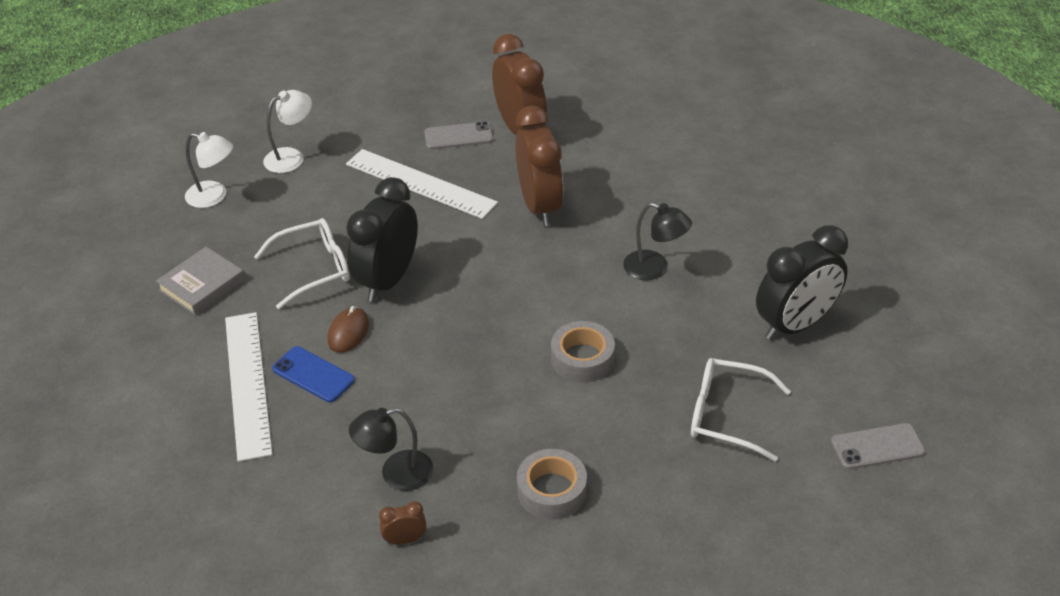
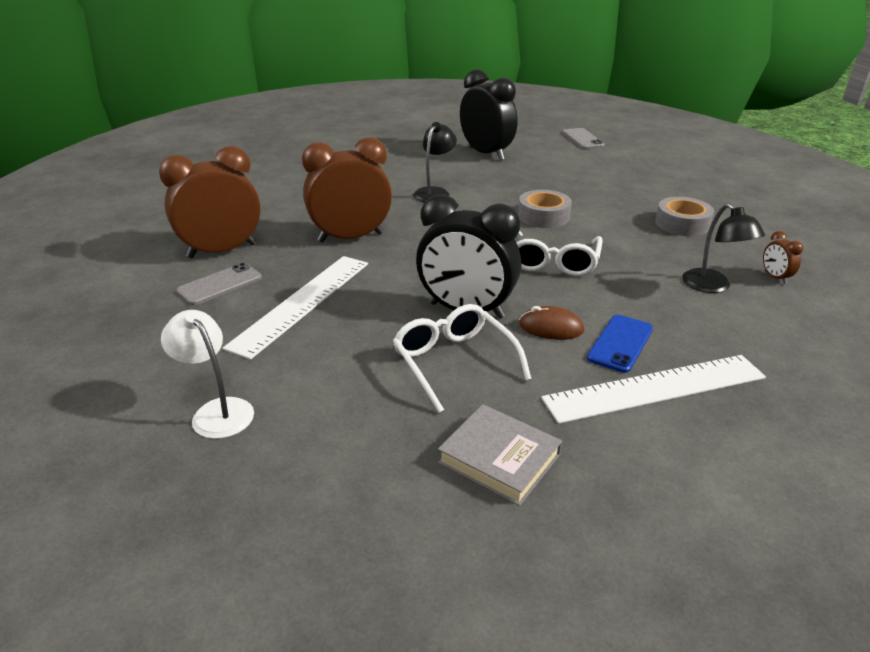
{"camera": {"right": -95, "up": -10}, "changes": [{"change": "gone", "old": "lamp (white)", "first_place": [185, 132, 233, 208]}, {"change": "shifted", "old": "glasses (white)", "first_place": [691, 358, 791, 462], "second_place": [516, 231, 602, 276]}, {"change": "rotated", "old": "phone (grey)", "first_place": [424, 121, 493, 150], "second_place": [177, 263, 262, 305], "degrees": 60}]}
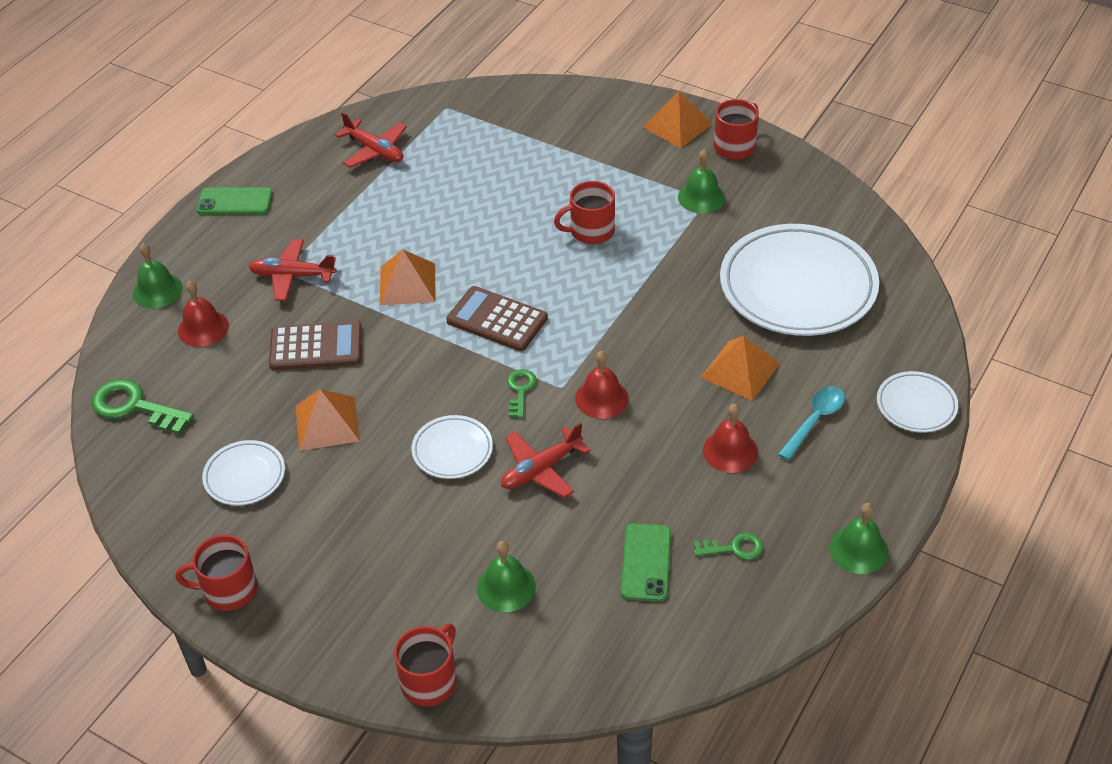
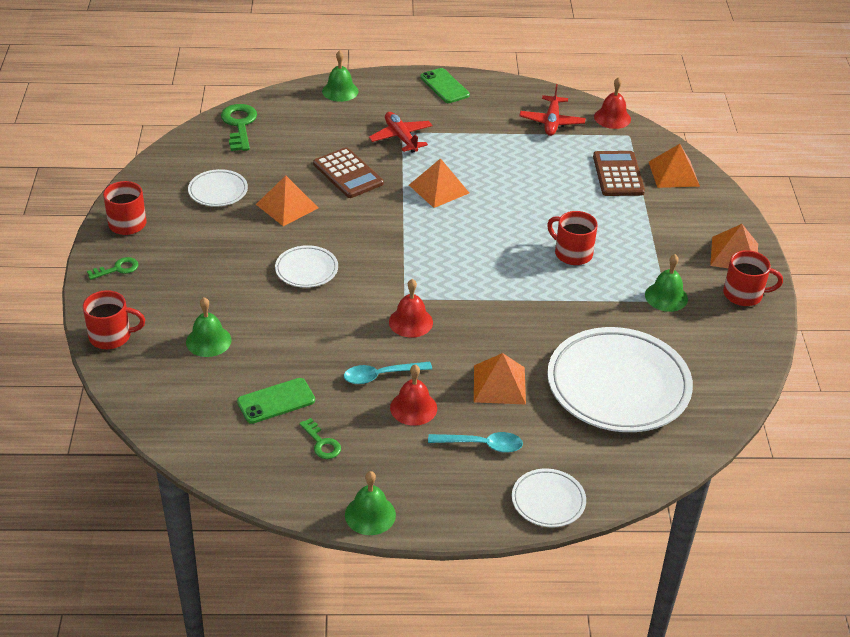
{"camera": {"right": 55, "up": -5}, "changes": [{"change": "gone", "old": "plane (red)", "first_place": [501, 422, 591, 498]}, {"change": "new", "new": "spoon (turquoise)", "second_place": [344, 362, 432, 384]}, {"change": "new", "new": "pyramid (orange)", "second_place": [649, 144, 700, 188]}, {"change": "shifted", "old": "bell (red)", "first_place": [178, 281, 229, 347], "second_place": [594, 77, 631, 129]}, {"change": "shifted", "old": "calculator (brown)", "first_place": [446, 286, 548, 351], "second_place": [593, 151, 645, 196]}, {"change": "shifted", "old": "key (green)", "first_place": [507, 369, 537, 418], "second_place": [87, 257, 139, 280]}]}
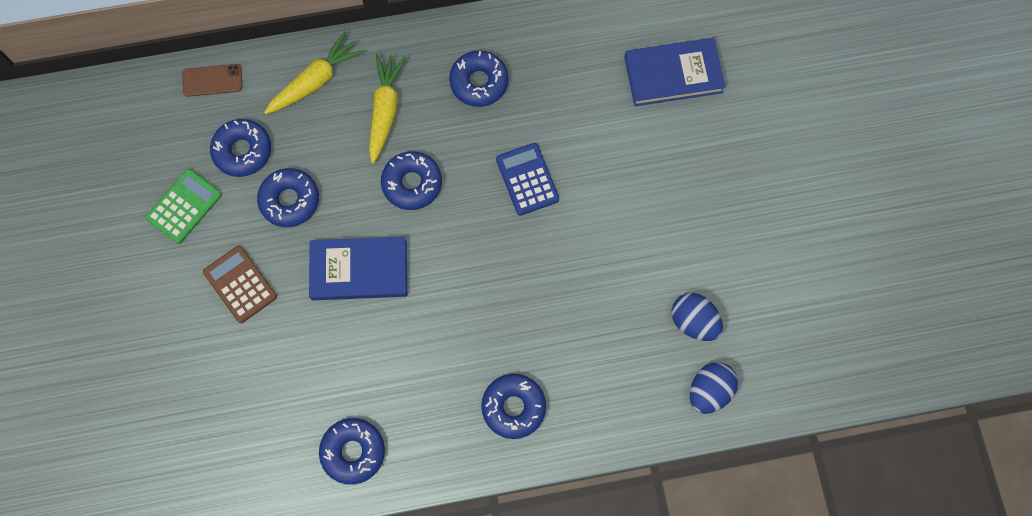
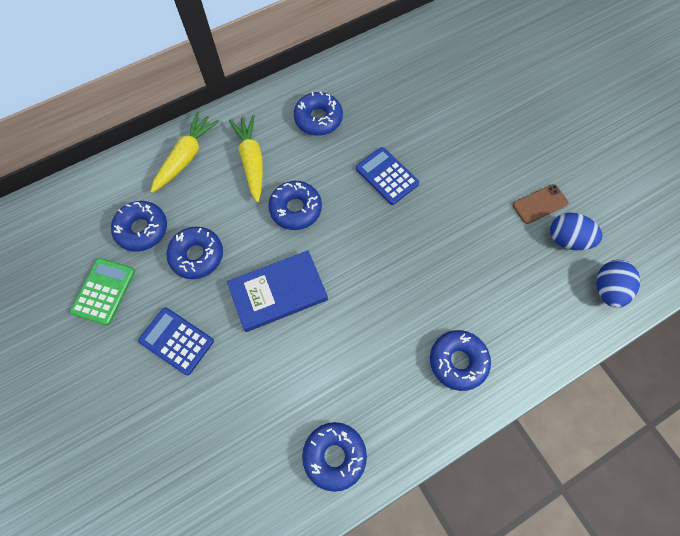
{"camera": {"right": -20, "up": -5}, "changes": [{"change": "gone", "old": "book (blue)", "first_place": [624, 38, 726, 106]}, {"change": "shifted", "old": "phone (brown)", "first_place": [182, 64, 242, 97], "second_place": [513, 184, 569, 224]}, {"change": "repainted", "old": "calculator (brown)", "new": "calculator (blue)", "first_place": [203, 246, 277, 323], "second_place": [138, 307, 214, 375]}]}
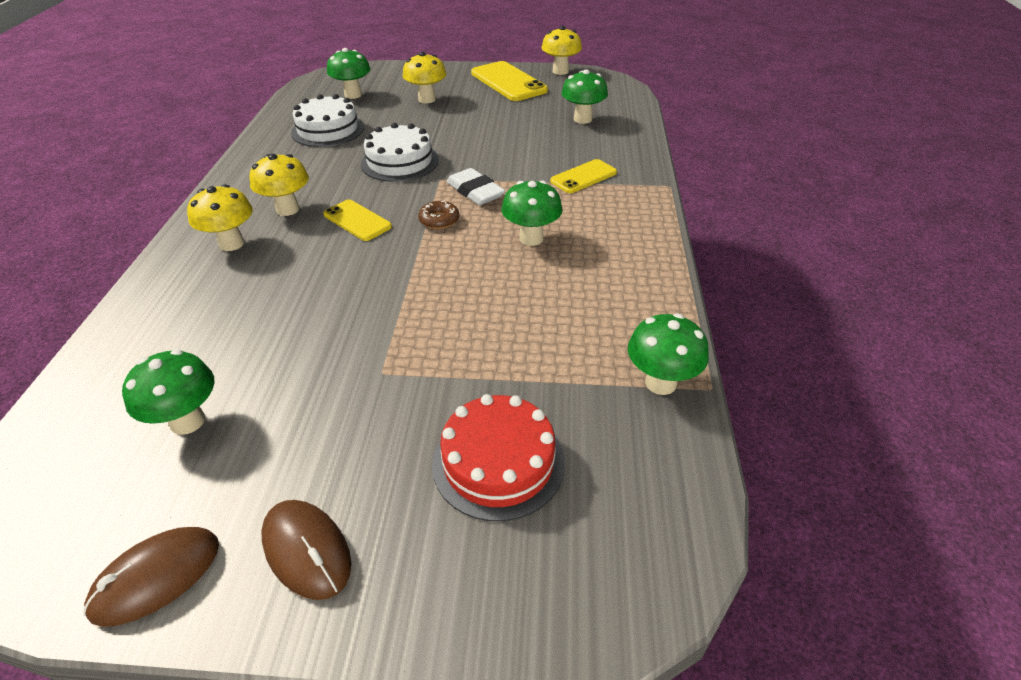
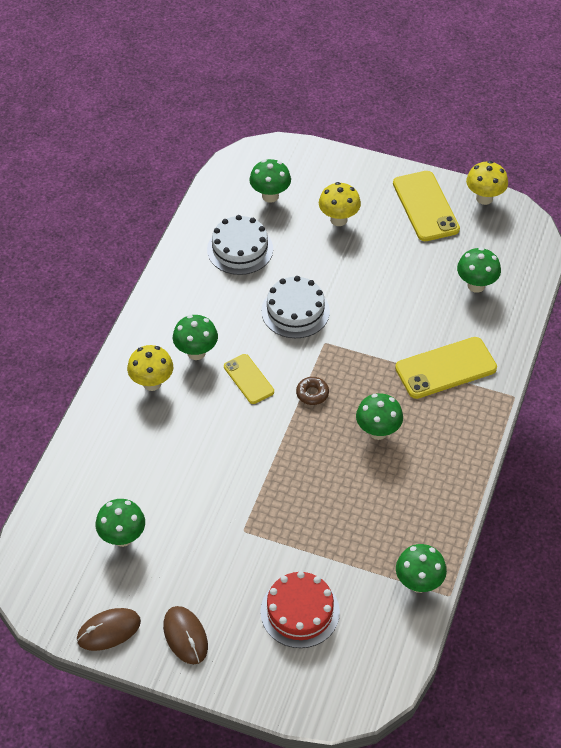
{"camera": {"right": 15, "up": 10}, "changes": [{"change": "gone", "old": "eraser (white)", "first_place": [447, 168, 505, 205]}, {"change": "repainted", "old": "mushroom (yellow)", "new": "mushroom (green)", "first_place": [250, 154, 309, 216], "second_place": [173, 315, 218, 360]}, {"change": "scaled", "old": "phone (yellow)", "first_place": [550, 159, 617, 193], "second_place": [395, 337, 497, 399], "factor": 1.66}]}
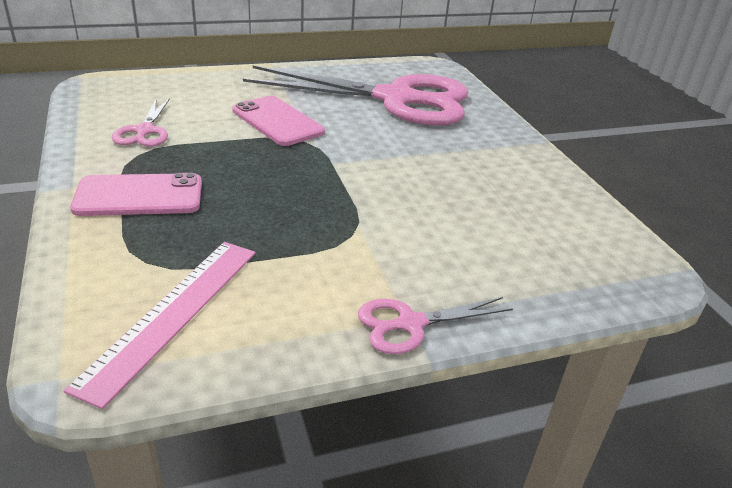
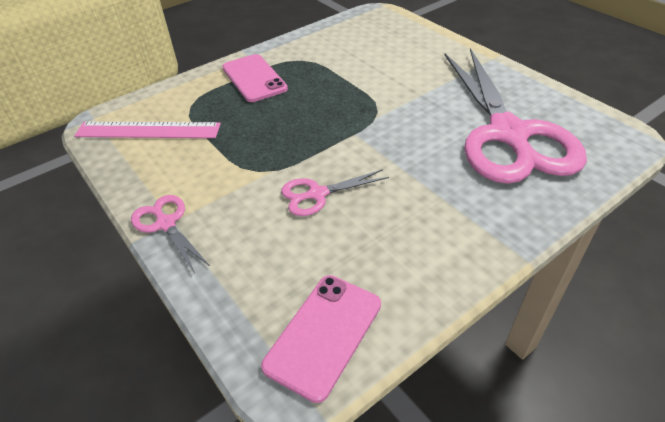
{"camera": {"right": 75, "up": 10}, "changes": [{"change": "shifted", "old": "scissors (pink)", "first_place": [112, 98, 170, 147], "second_place": [281, 169, 389, 216]}, {"change": "shifted", "old": "phone (pink)", "first_place": [232, 96, 325, 146], "second_place": [261, 275, 381, 403]}]}
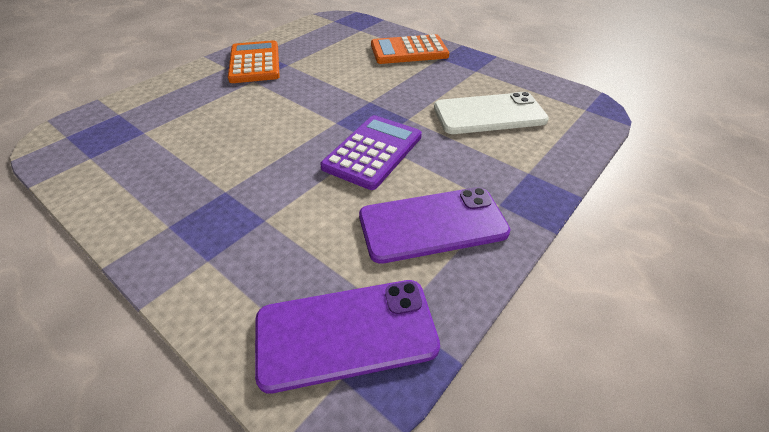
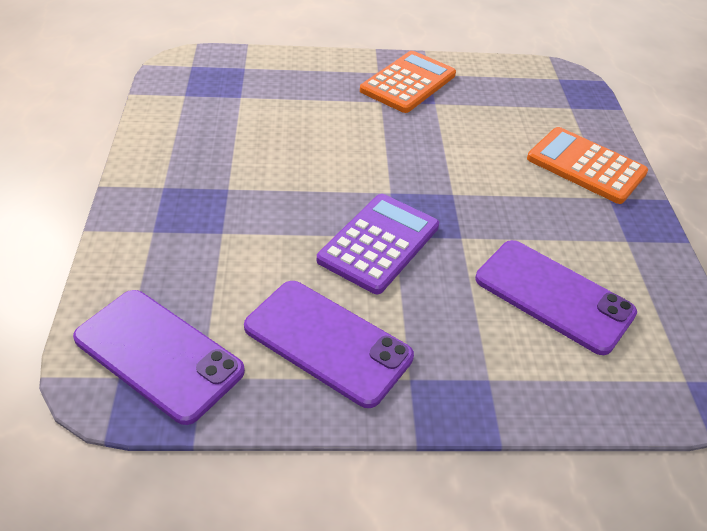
{"camera": {"right": 45, "up": 0}, "changes": [{"change": "repainted", "old": "phone (white)", "new": "phone (purple)", "first_place": [434, 92, 549, 134], "second_place": [475, 240, 637, 355]}, {"change": "rotated", "old": "calculator (purple)", "first_place": [320, 115, 422, 190], "second_place": [317, 194, 439, 294], "degrees": -45}]}
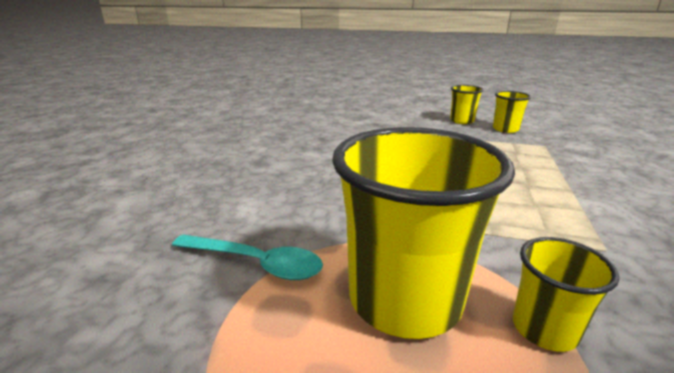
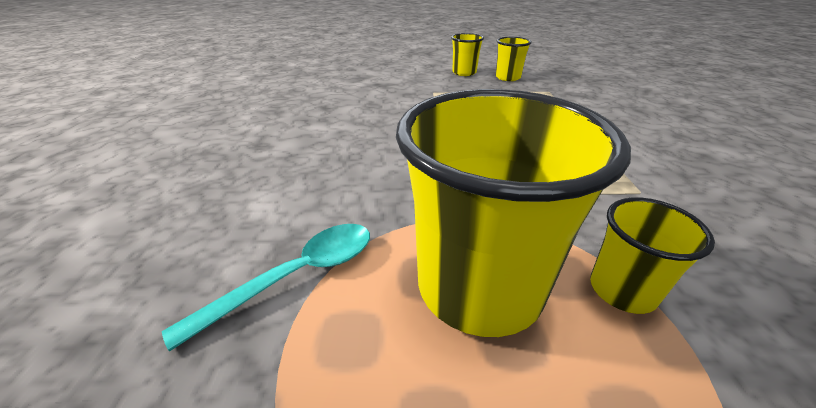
{"camera": {"right": -15, "up": 10}, "changes": [{"change": "rotated", "old": "spoon (turquoise)", "first_place": [172, 235, 323, 280], "second_place": [162, 224, 370, 352], "degrees": -45}]}
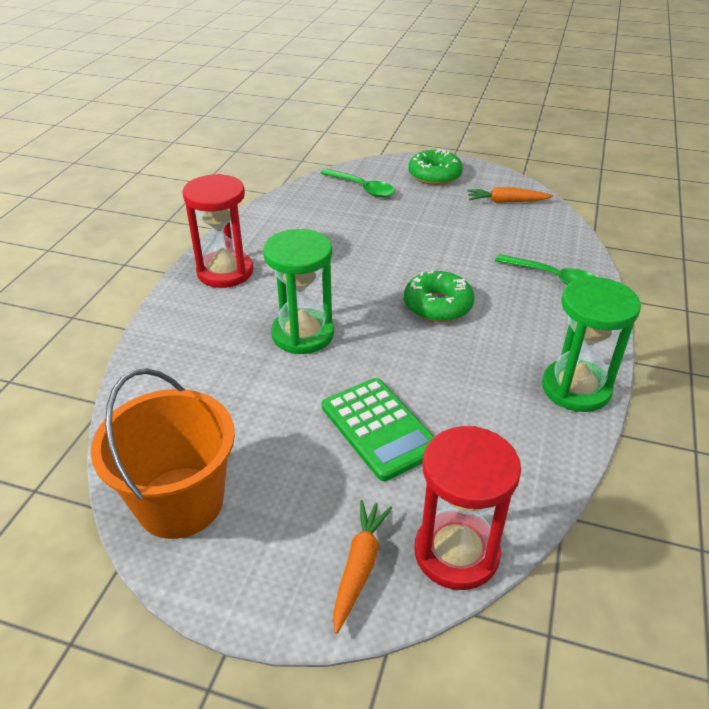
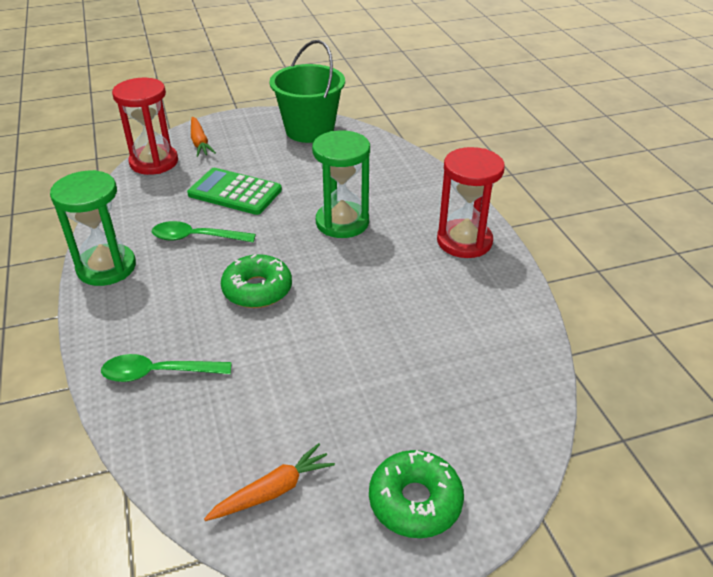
{"camera": {"right": 145, "up": 0}, "changes": [{"change": "shifted", "old": "spoon (green)", "first_place": [321, 169, 395, 198], "second_place": [152, 221, 256, 243]}, {"change": "repainted", "old": "bucket (orange)", "new": "bucket (green)", "first_place": [91, 368, 235, 539], "second_place": [269, 40, 345, 143]}]}
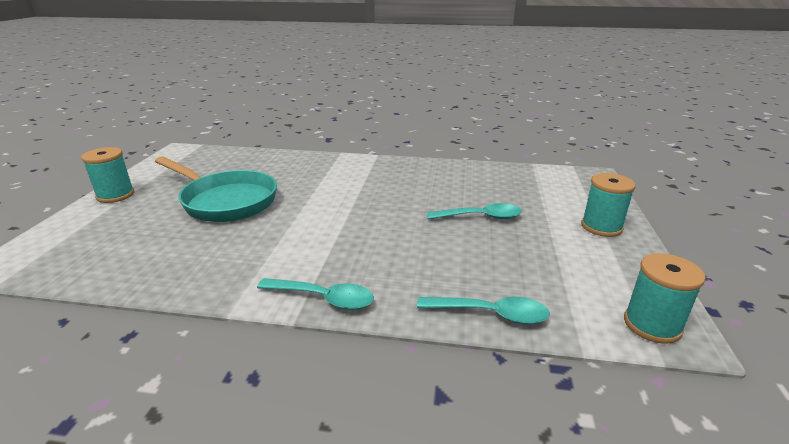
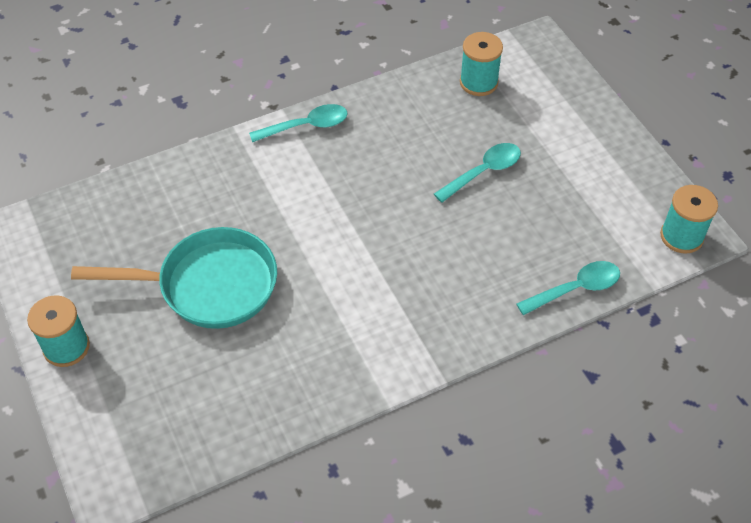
{"camera": {"right": -35, "up": 25}, "changes": [{"change": "shifted", "old": "spoon (turquoise)", "first_place": [257, 278, 374, 310], "second_place": [249, 104, 348, 142]}, {"change": "shifted", "old": "spool (turquoise)", "first_place": [581, 173, 636, 237], "second_place": [460, 32, 503, 96]}]}
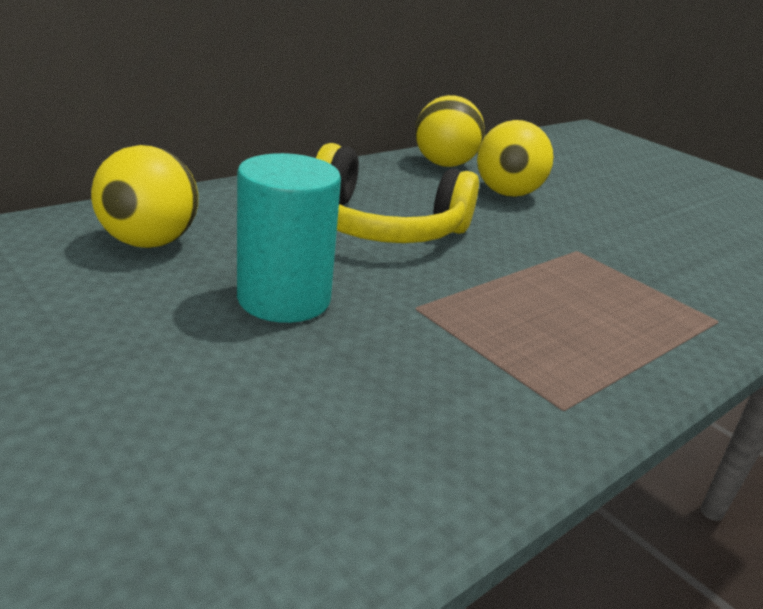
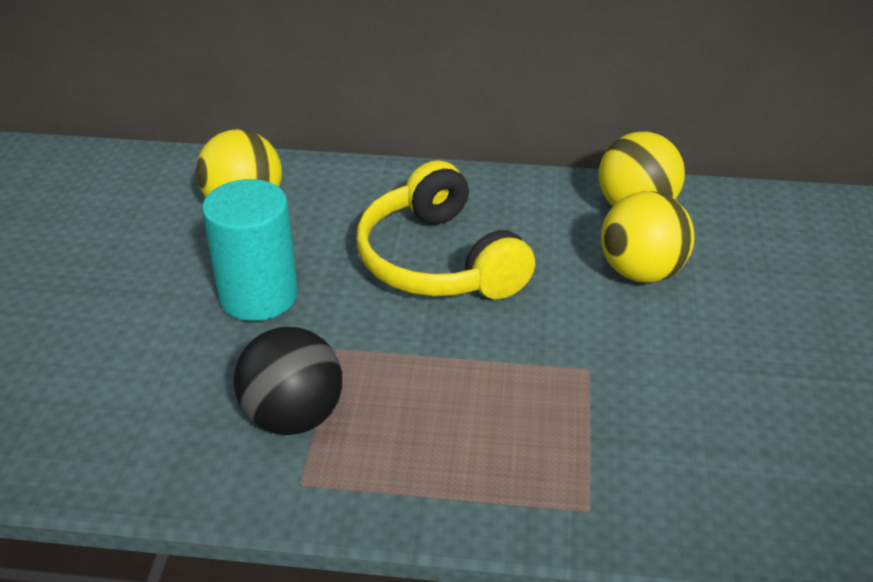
{"camera": {"right": 50, "up": 10}, "changes": [{"change": "new", "new": "ball (black)", "second_place": [233, 327, 342, 435]}]}
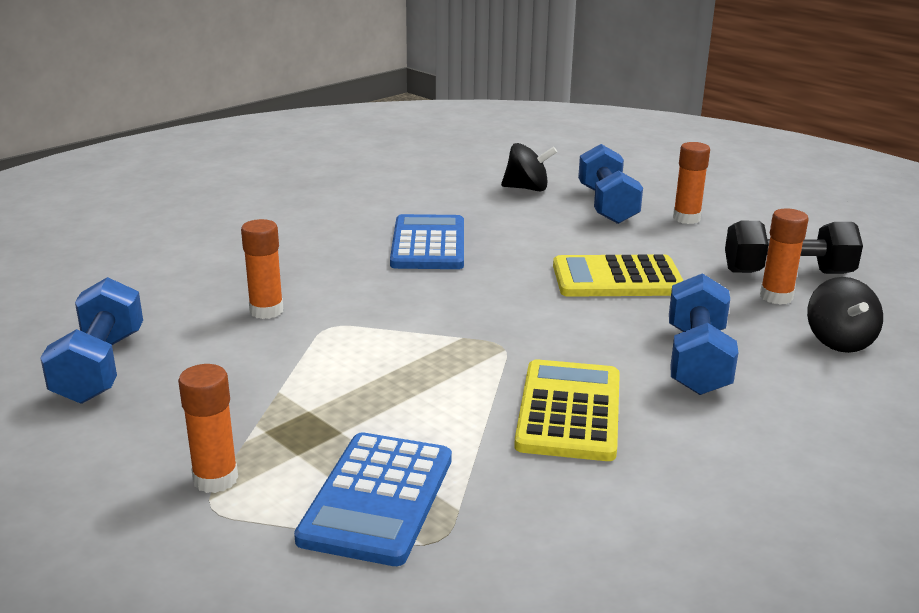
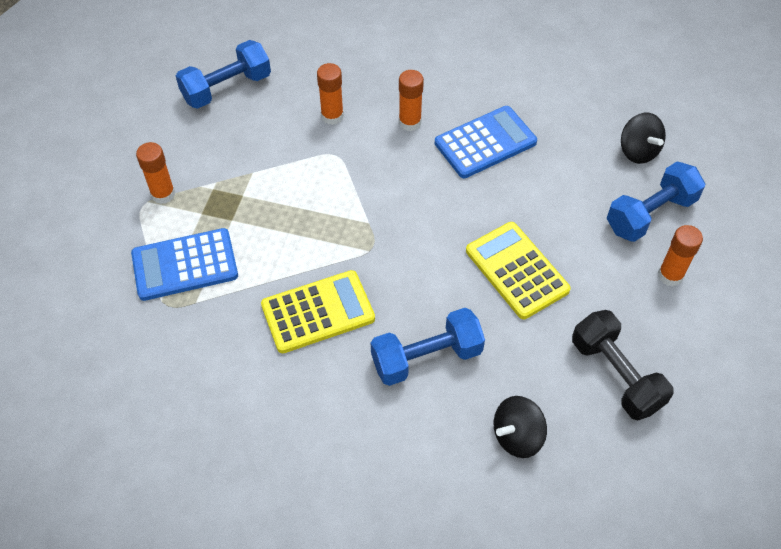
{"camera": {"right": 60, "up": 30}, "changes": [{"change": "shifted", "old": "glue stick (orange)", "first_place": [760, 208, 809, 305], "second_place": [399, 70, 424, 131]}]}
